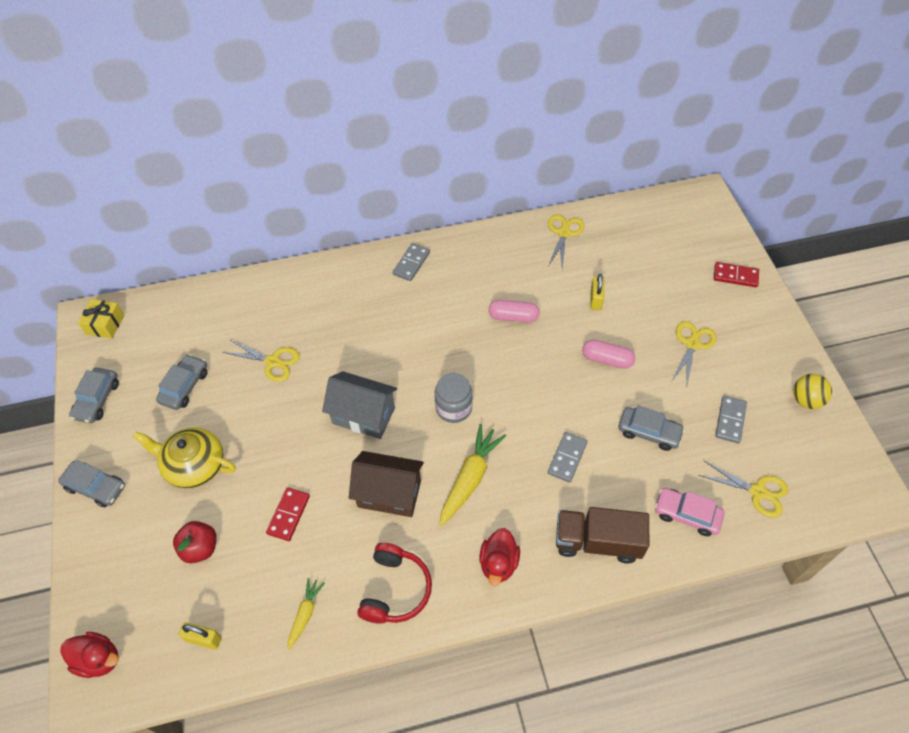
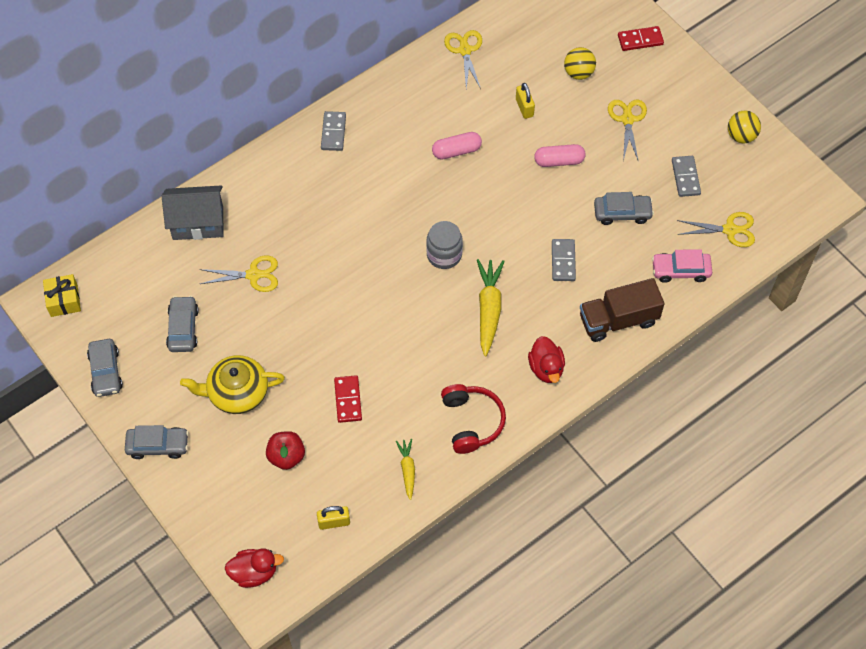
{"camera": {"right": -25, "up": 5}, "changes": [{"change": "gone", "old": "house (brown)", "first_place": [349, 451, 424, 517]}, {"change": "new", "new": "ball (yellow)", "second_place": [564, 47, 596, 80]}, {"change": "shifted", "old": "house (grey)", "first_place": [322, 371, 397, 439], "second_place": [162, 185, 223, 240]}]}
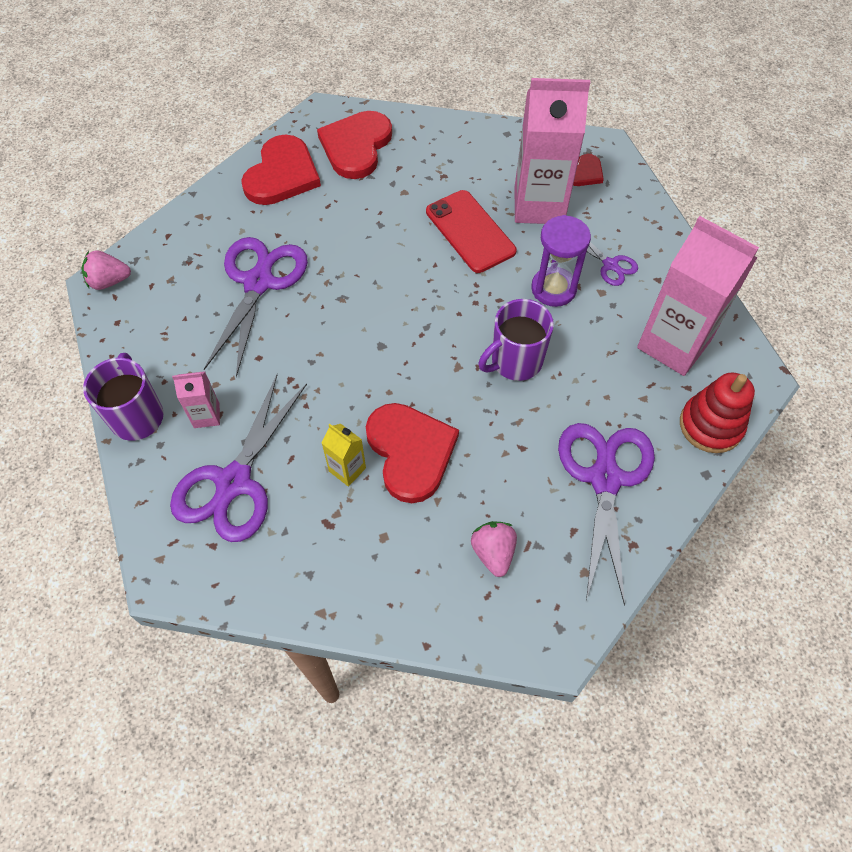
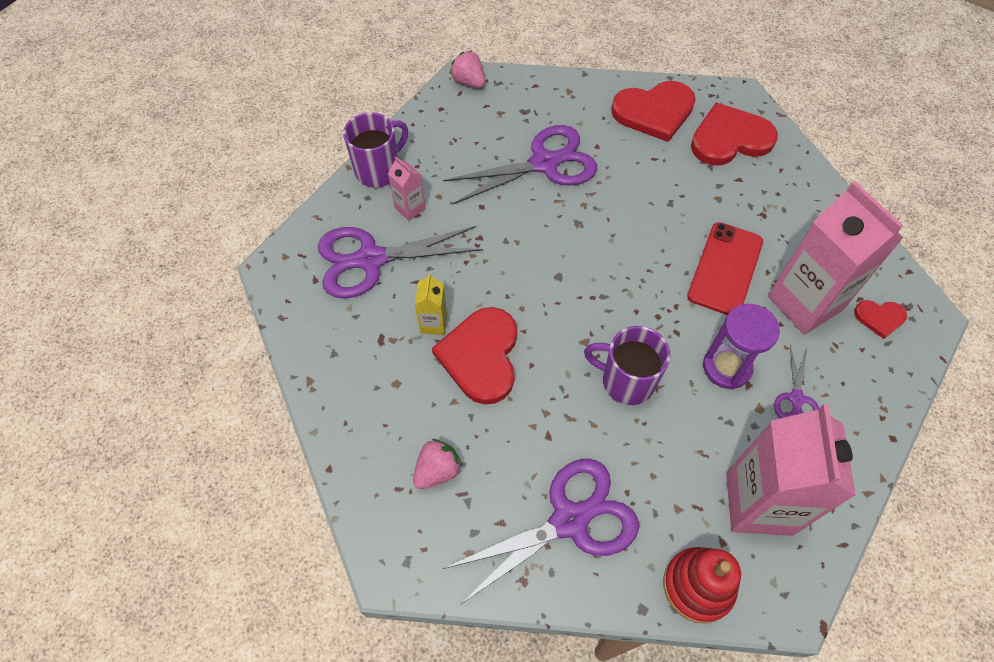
{"camera": {"right": 55, "up": 0}, "changes": [{"change": "rotated", "old": "heart (red)", "first_place": [366, 403, 459, 503], "second_place": [432, 307, 517, 404], "degrees": 150}]}
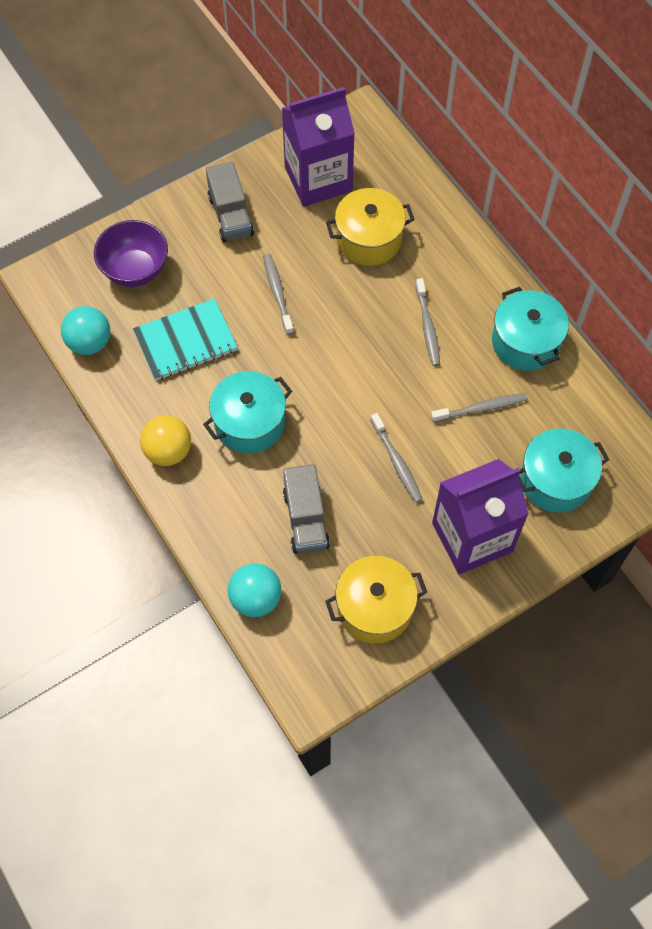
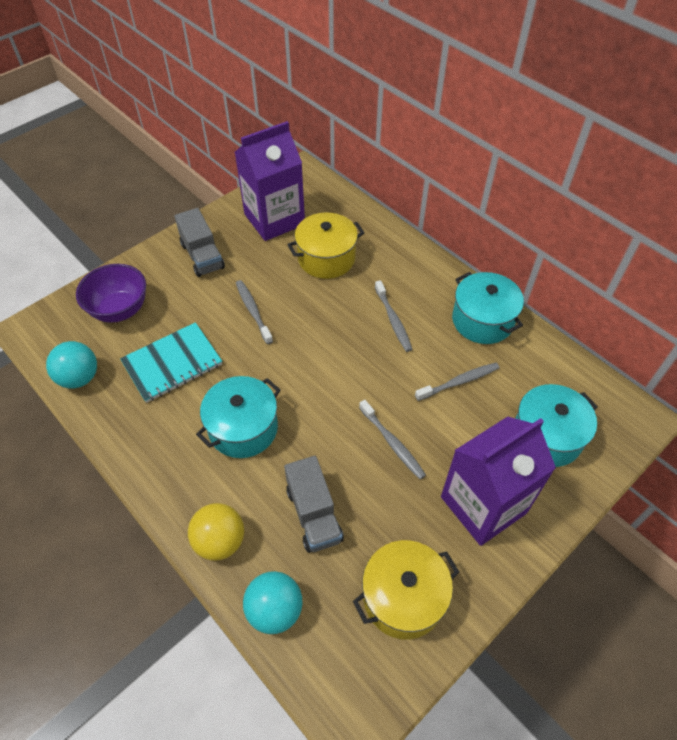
{"camera": {"right": -10, "up": -10}, "changes": [{"change": "shifted", "old": "ball (yellow)", "first_place": [140, 415, 191, 466], "second_place": [188, 503, 244, 561]}]}
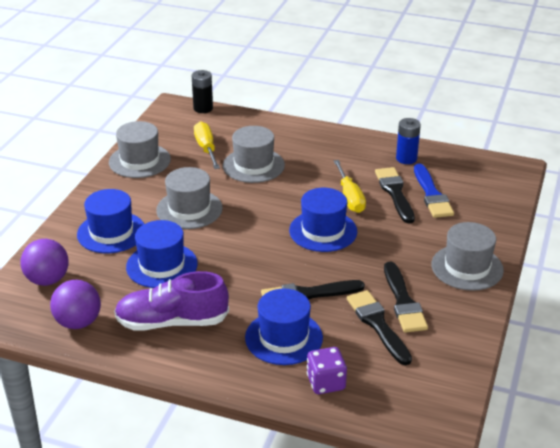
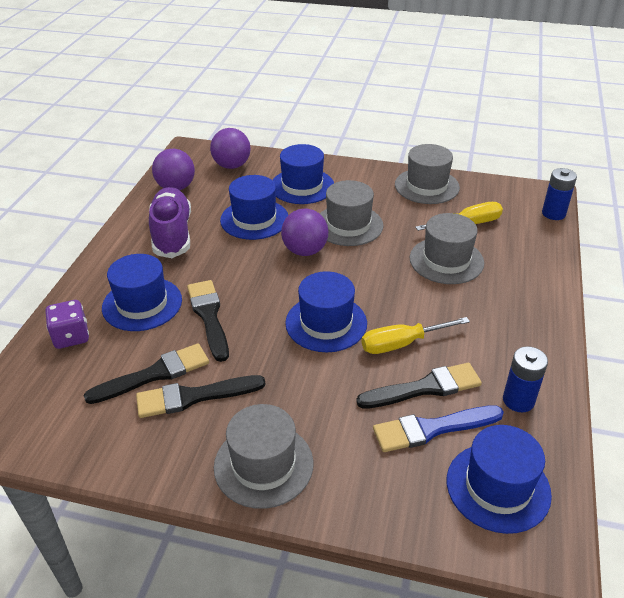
{"camera": {"right": 85, "up": 5}, "changes": [{"change": "new", "new": "ball (purple)", "second_place": [281, 209, 328, 256]}, {"change": "new", "new": "hat (blue)", "second_place": [447, 425, 552, 534]}, {"change": "repainted", "old": "battery (black)", "new": "battery (blue)", "first_place": [192, 70, 213, 113], "second_place": [542, 168, 577, 220]}]}
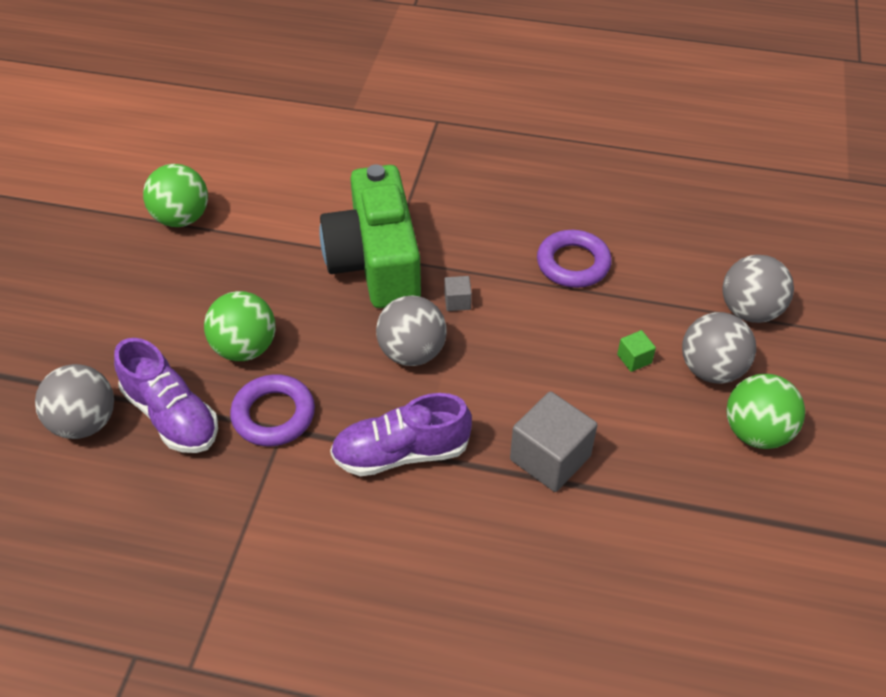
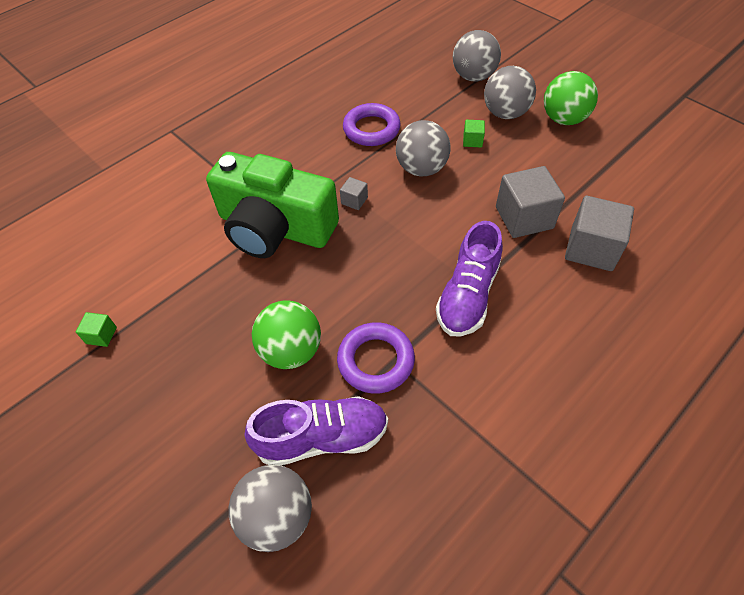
{"camera": {"right": -55, "up": 5}, "changes": [{"change": "new", "new": "cube (grey)", "second_place": [565, 196, 634, 271]}, {"change": "shifted", "old": "ball (grey)", "first_place": [376, 295, 447, 366], "second_place": [396, 120, 451, 176]}, {"change": "swapped", "old": "ball (green)", "new": "cube (green)", "first_place": [143, 164, 208, 227], "second_place": [76, 312, 117, 347]}]}
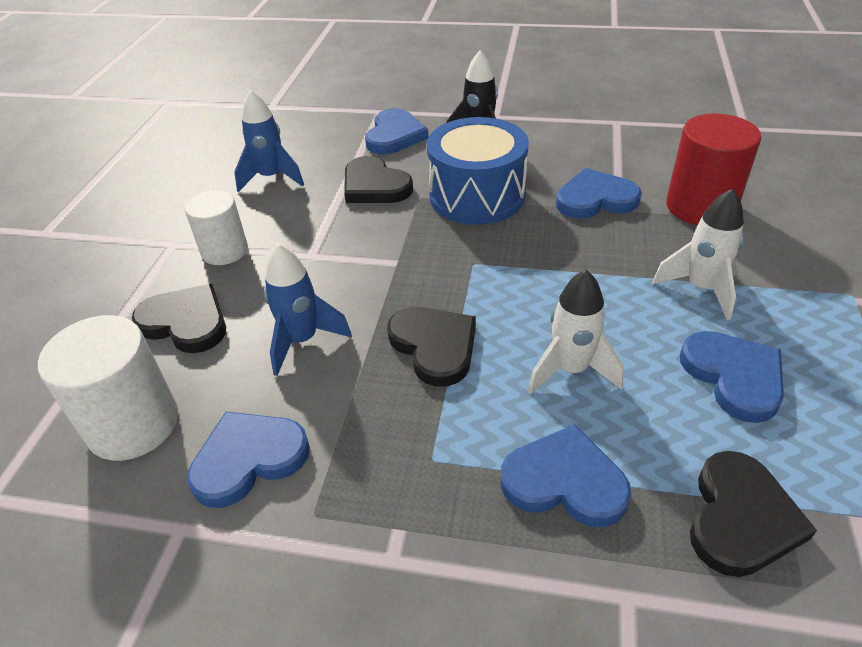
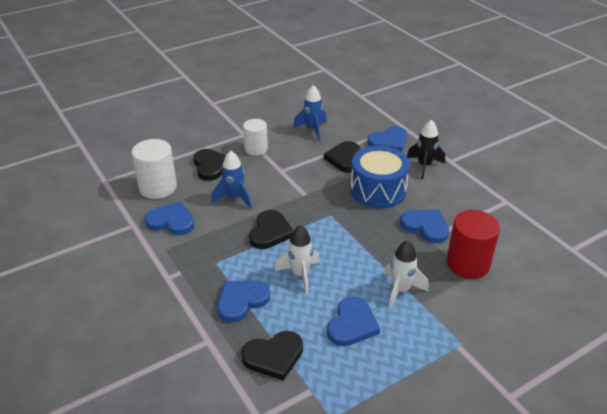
{"camera": {"right": 45, "up": -5}, "changes": [{"change": "rotated", "old": "heart (blue)", "first_place": [500, 424, 631, 527], "second_place": [217, 281, 270, 323], "degrees": -105}]}
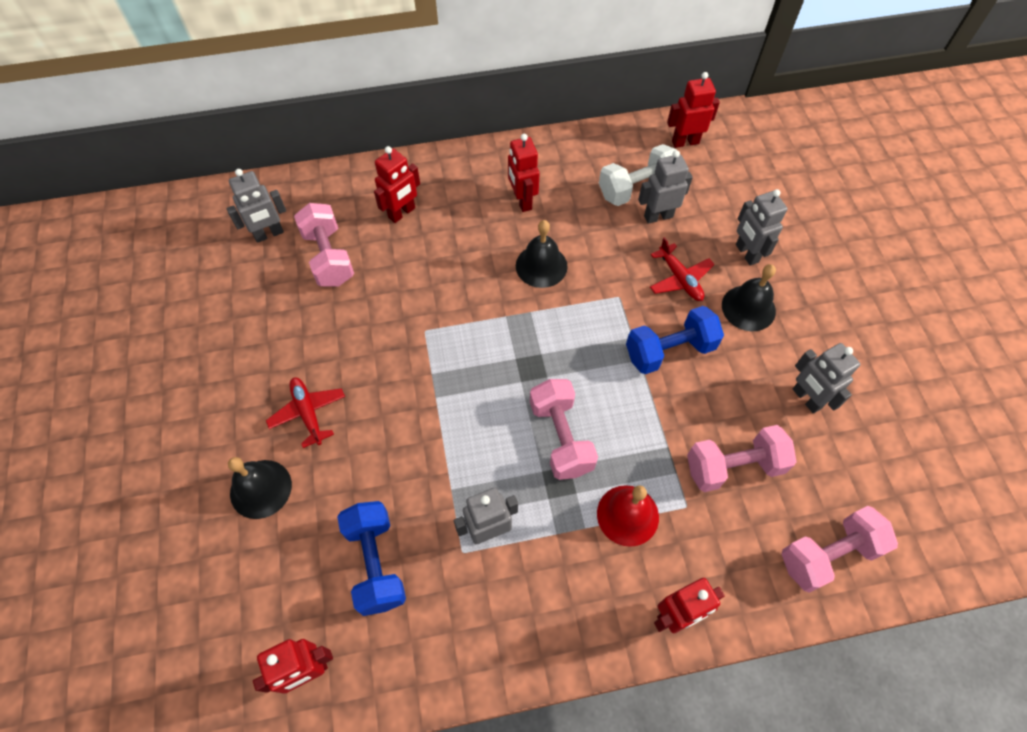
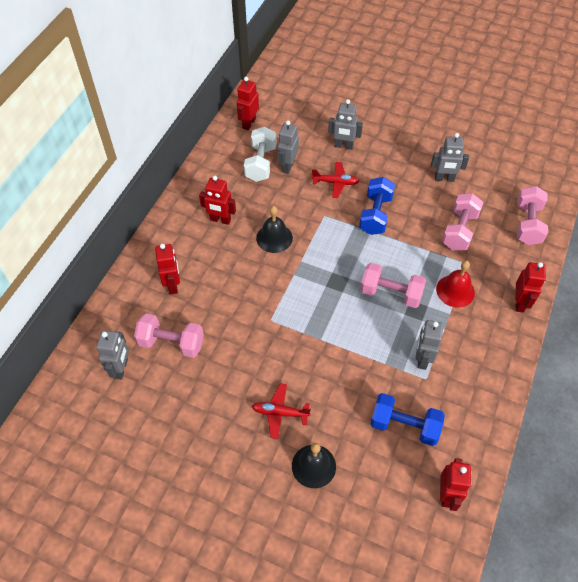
{"camera": {"right": -55, "up": -5}, "changes": [{"change": "gone", "old": "bell (black)", "first_place": [722, 264, 776, 331]}]}
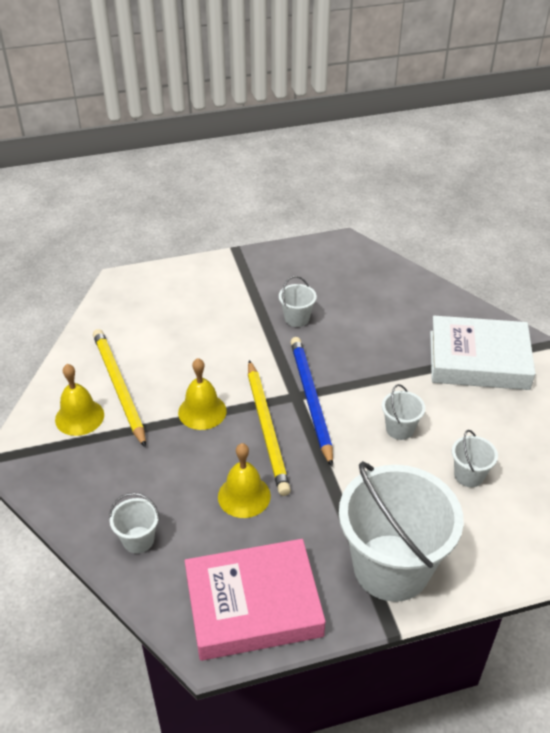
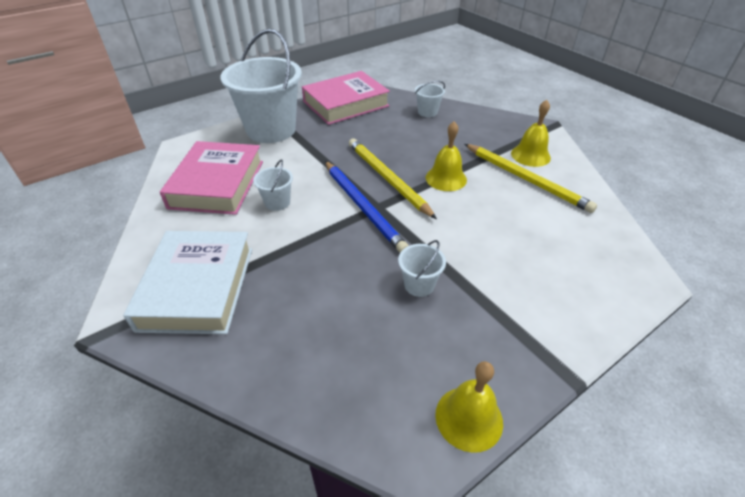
{"camera": {"right": 160, "up": 0}, "changes": [{"change": "shifted", "old": "bell (yellow)", "first_place": [218, 443, 271, 518], "second_place": [435, 361, 503, 453]}, {"change": "swapped", "old": "bucket (white)", "new": "book (pink)", "first_place": [452, 430, 498, 487], "second_place": [160, 141, 263, 215]}, {"change": "rotated", "old": "book (white)", "first_place": [430, 316, 535, 390], "second_place": [123, 231, 252, 334], "degrees": -75}]}
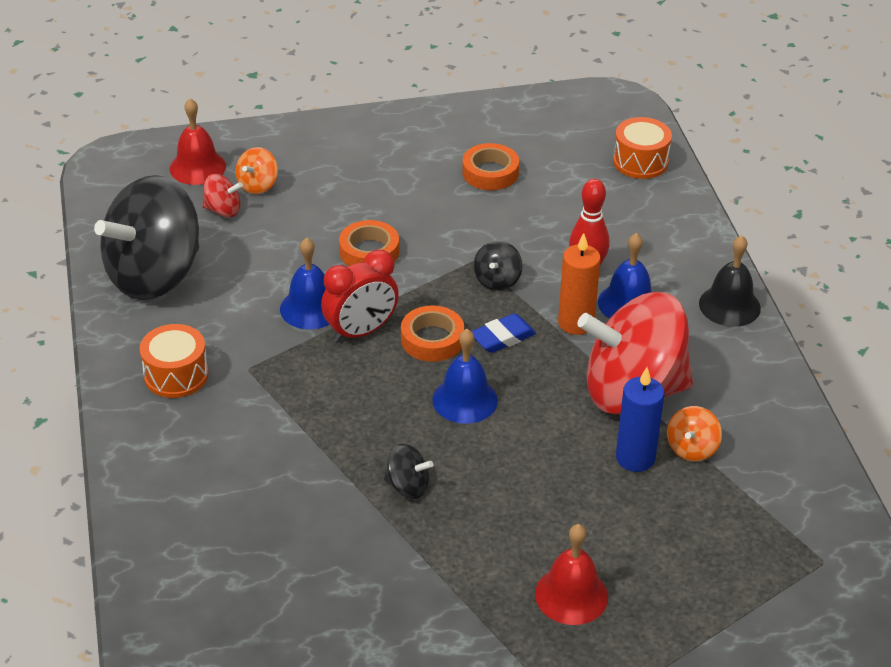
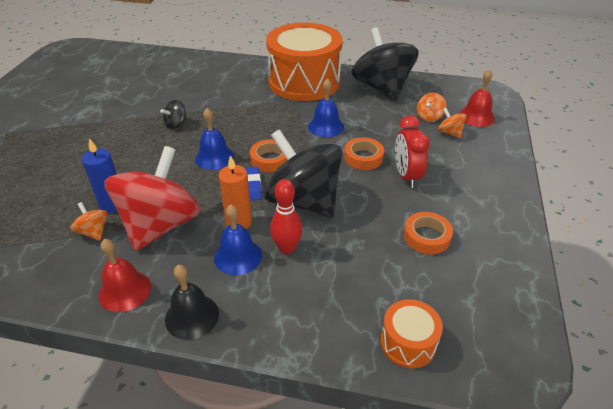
{"camera": {"right": 115, "up": 0}, "changes": [{"change": "shifted", "old": "clock (red)", "first_place": [321, 250, 399, 343], "second_place": [395, 115, 430, 188]}, {"change": "shifted", "old": "bell (red)", "first_place": [535, 524, 608, 625], "second_place": [98, 239, 151, 312]}, {"change": "repainted", "old": "spinning top (red)", "new": "spinning top (orange)", "first_place": [202, 174, 243, 217], "second_place": [417, 93, 446, 122]}, {"change": "scaled", "old": "drum (orange)", "first_place": [140, 324, 208, 398], "second_place": [266, 23, 343, 101], "factor": 2.27}, {"change": "scaled", "old": "spinning top (black)", "first_place": [474, 241, 523, 291], "second_place": [264, 129, 342, 218], "factor": 2.48}]}
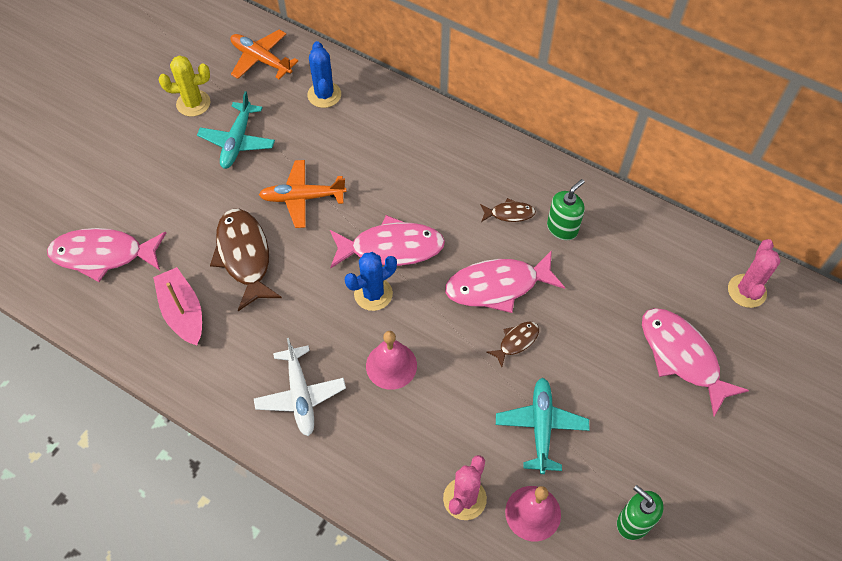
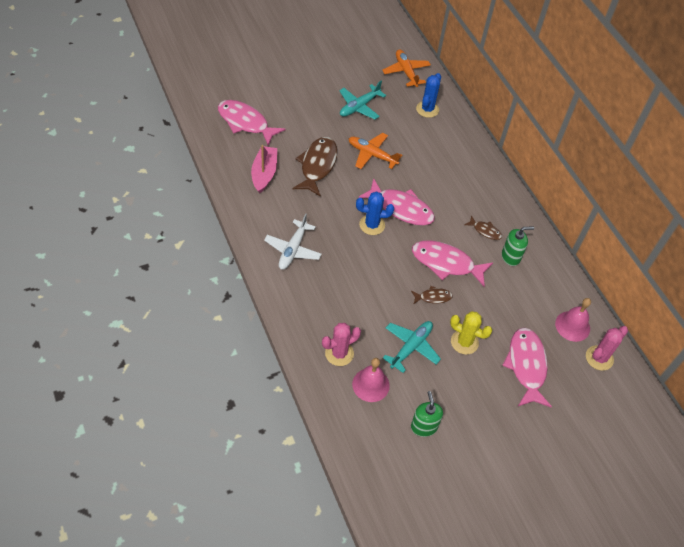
{"camera": {"right": 30, "up": -5}, "changes": [{"change": "shifted", "old": "cactus (yellow)", "first_place": [159, 55, 211, 117], "second_place": [450, 311, 492, 355]}, {"change": "shifted", "old": "bell (pink)", "first_place": [366, 331, 417, 390], "second_place": [555, 298, 591, 342]}]}
